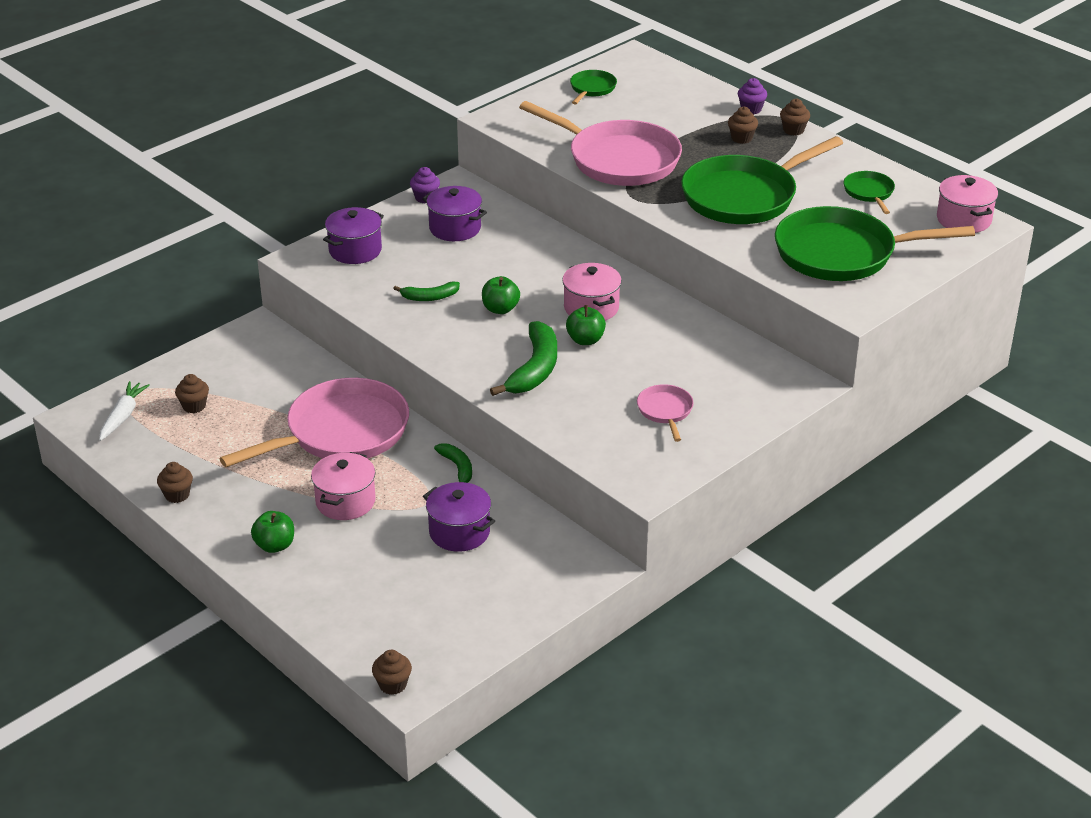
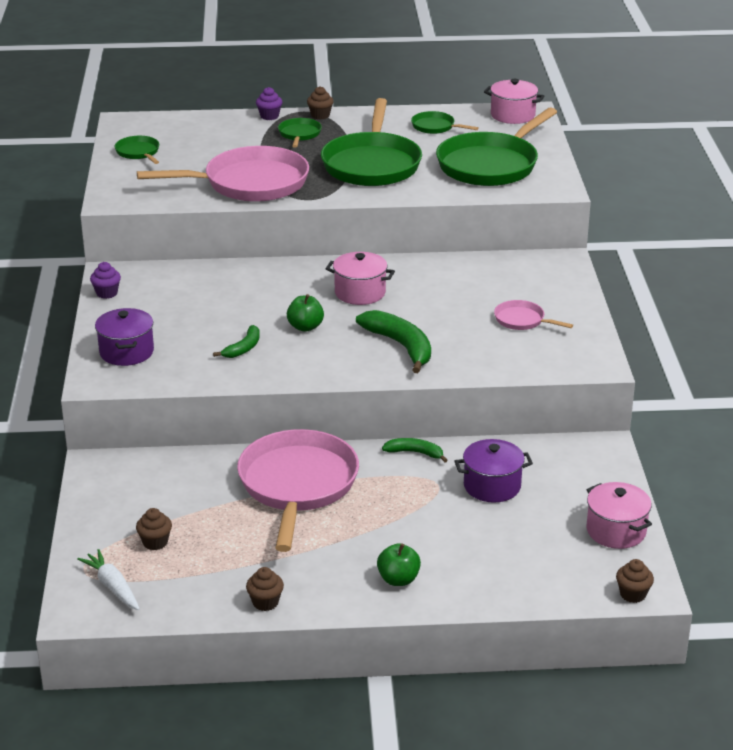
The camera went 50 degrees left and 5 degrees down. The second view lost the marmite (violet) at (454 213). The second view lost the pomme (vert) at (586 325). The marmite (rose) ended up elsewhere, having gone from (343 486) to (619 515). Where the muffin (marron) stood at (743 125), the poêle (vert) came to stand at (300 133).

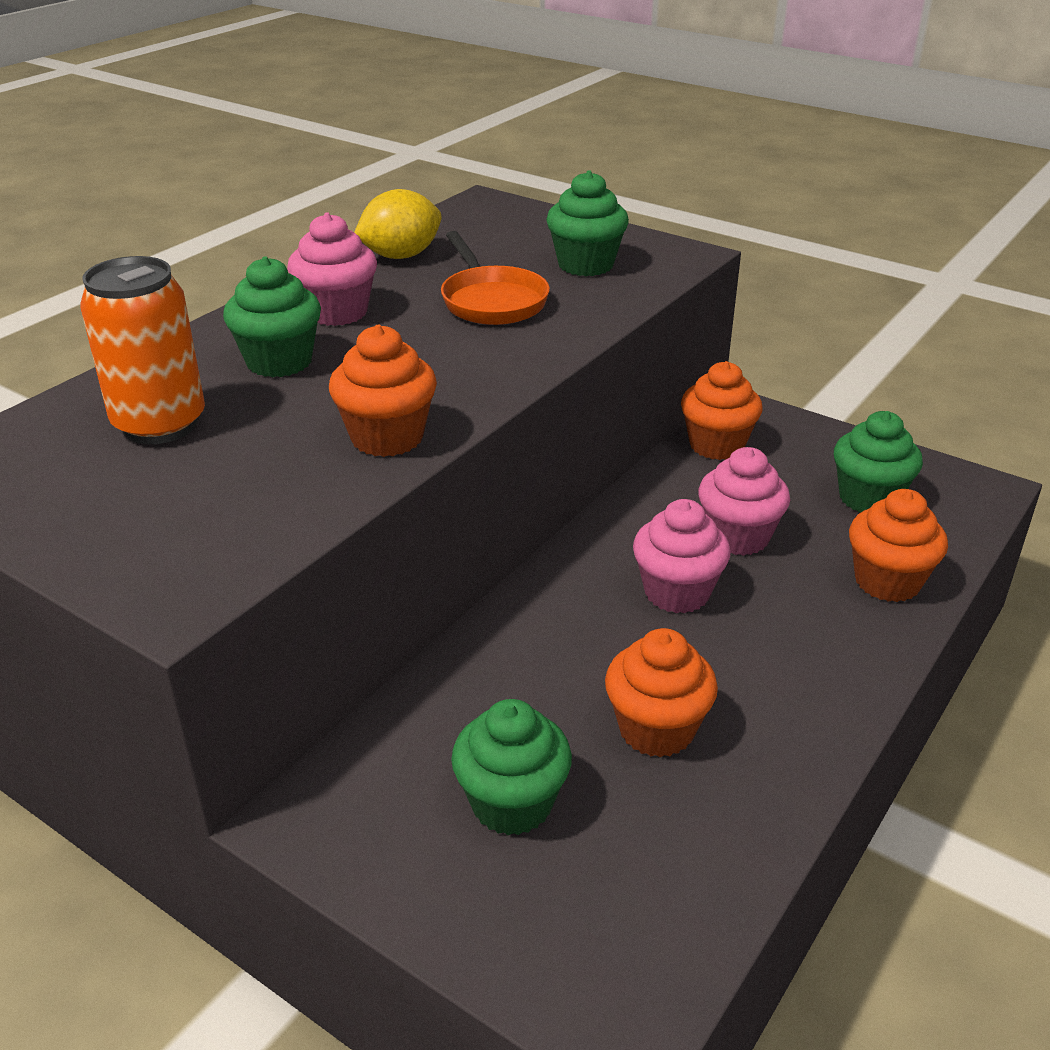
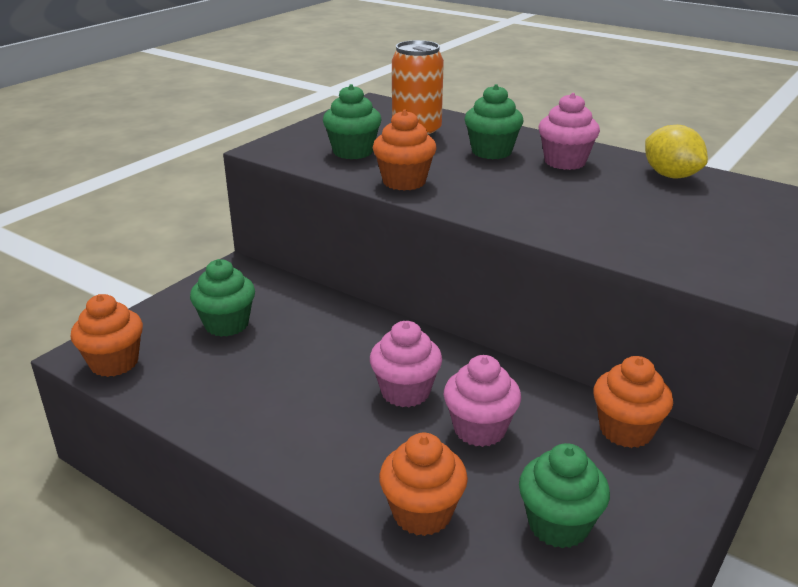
The camera went 90 degrees right and 5 degrees down. The second view lost the poêle (orange) at (495 278). The muffin (vert) ended up elsewhere, having gone from (587 223) to (352 121). The muffin (orange) ended up elsewhere, having gone from (661 692) to (107 335).

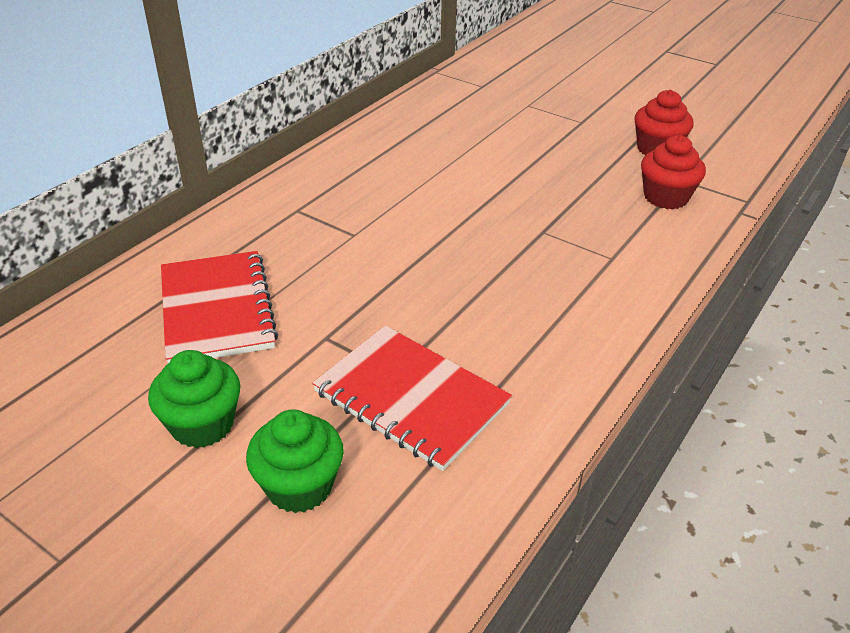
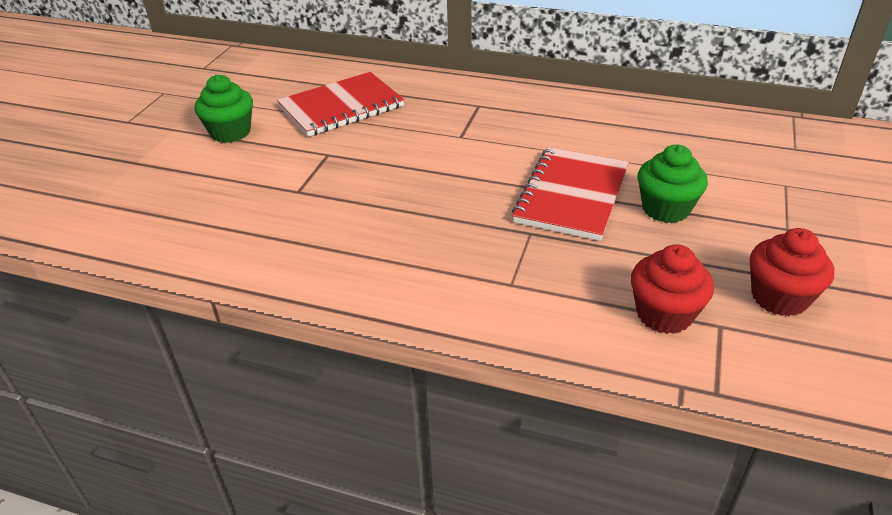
The camera went 75 degrees right and 0 degrees up. The muffin (vert) ended up elsewhere, having gone from (295 461) to (672 184). The carnet (rouge) ended up elsewhere, having gone from (412 398) to (570 194).

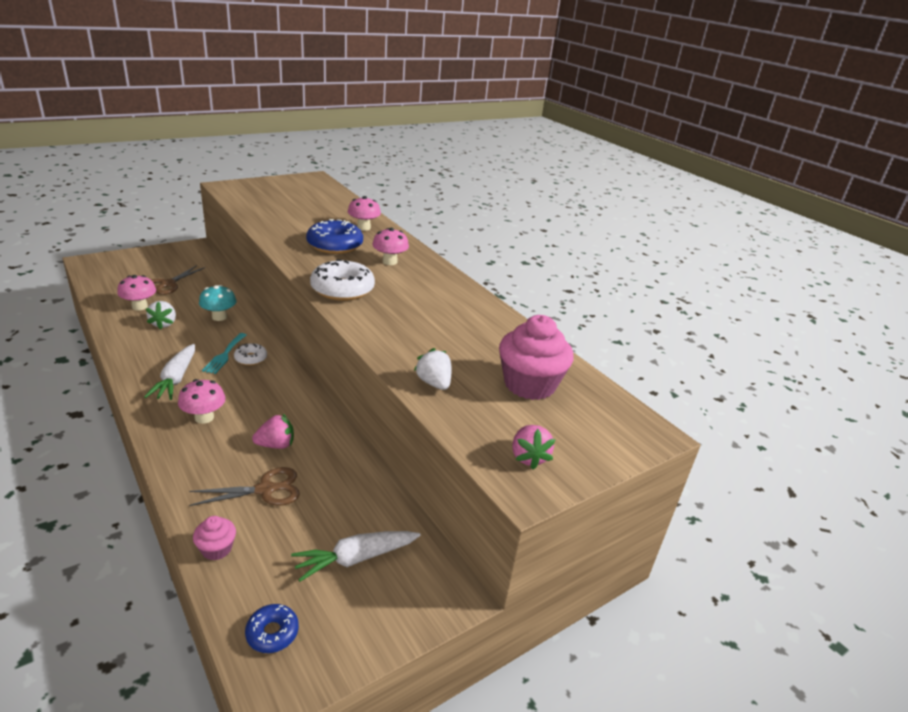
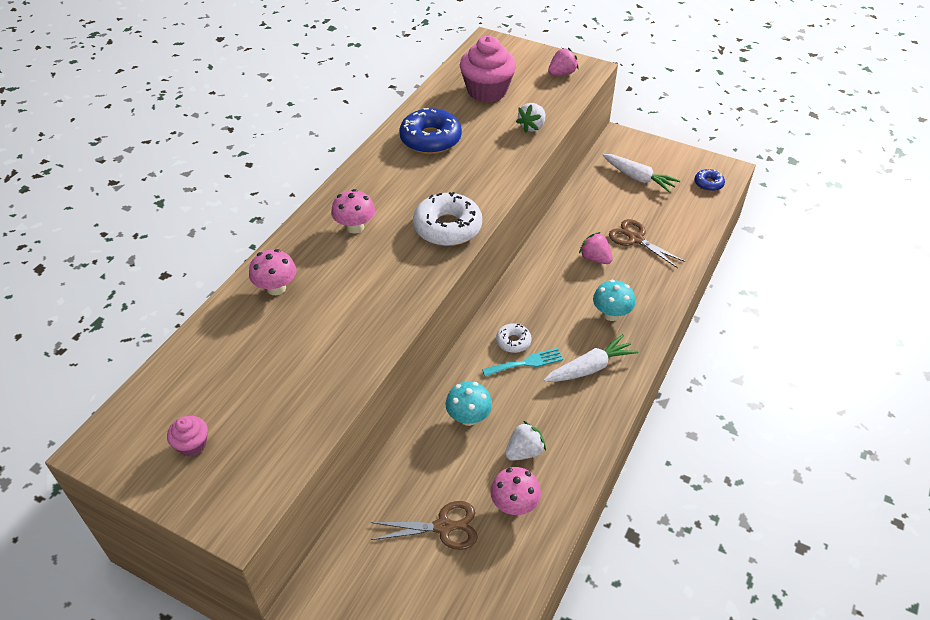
The camera went 115 degrees left and 15 degrees up. The muffin (rose) ended up elsewhere, having gone from (214 538) to (187 436). The beignet (bleu) ended up elsewhere, having gone from (334 236) to (430 131). What was the champignon (rose) at (202 401) turned into the champignon (turquoise) at (614 300).

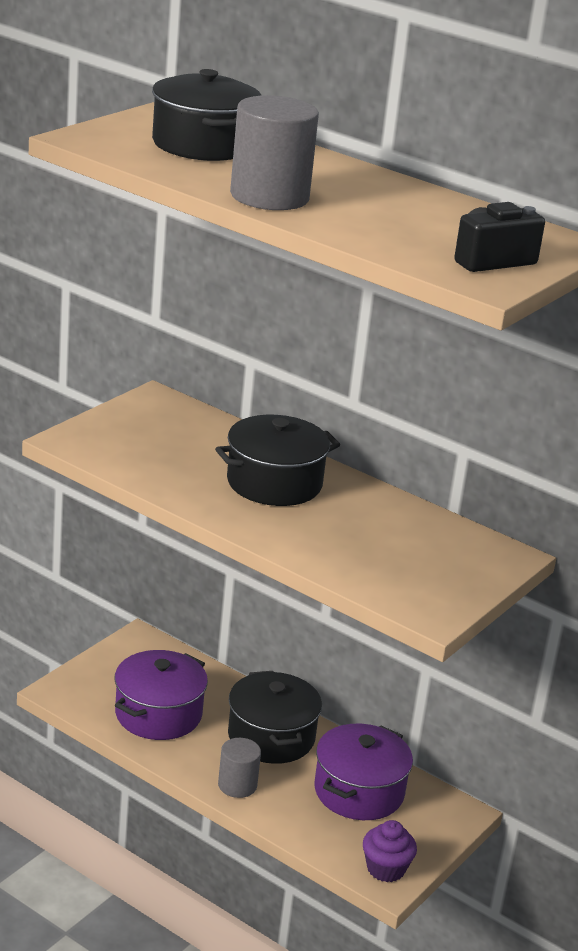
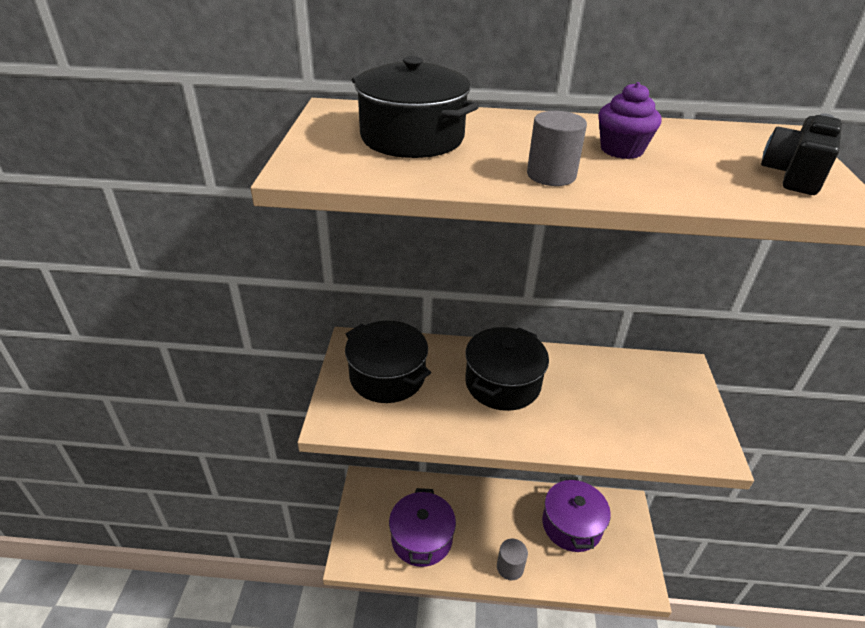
The camera went 30 degrees left and 10 degrees up. The marmite (noir) ended up elsewhere, having gone from (275 717) to (388 362). The muffin (violet) ended up elsewhere, having gone from (390 851) to (629 120). The size of the cylindre (gris) at (274 152) changed by a factor of 0.59.

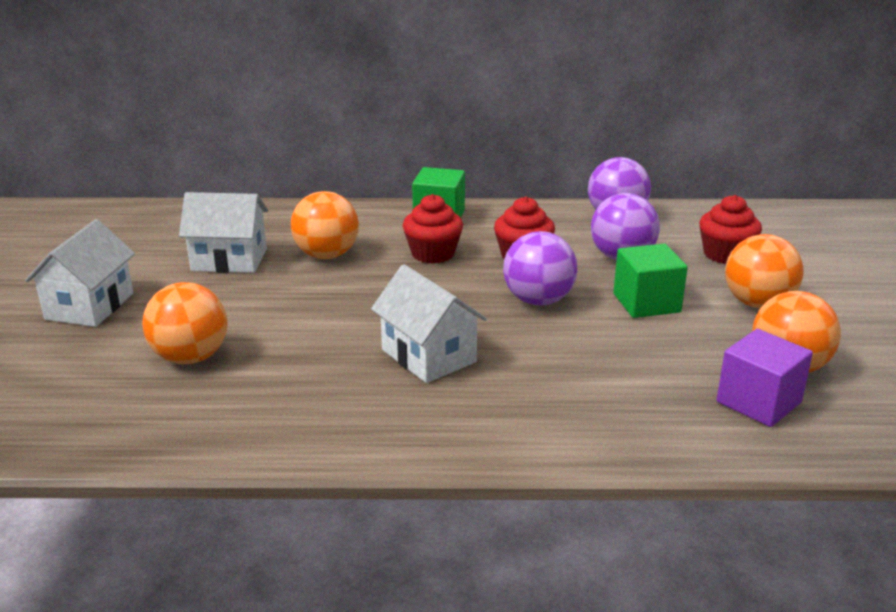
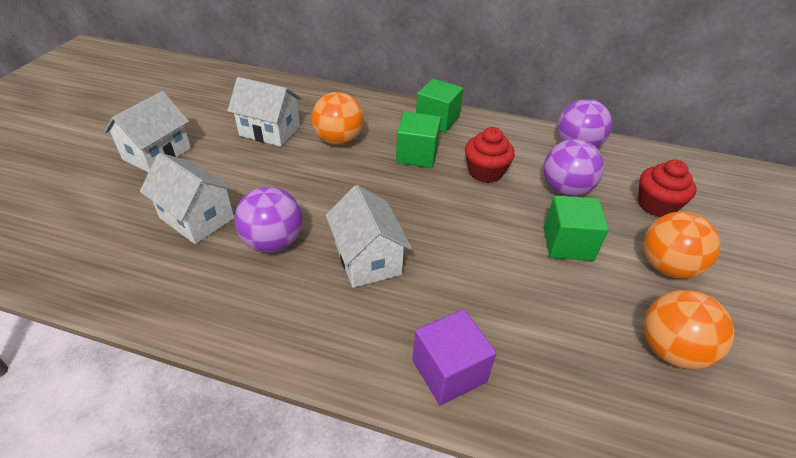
The camera went 15 degrees right and 15 degrees up. The balle (violet) ended up elsewhere, having gone from (540 268) to (268 220). The cube (violet) ended up elsewhere, having gone from (764 378) to (454 357). Where the balle (orange) stood at (185 323), the maison (blanc) came to stand at (187 198). Where the muffin (rouge) stood at (433 229), the cube (vert) came to stand at (418 140).

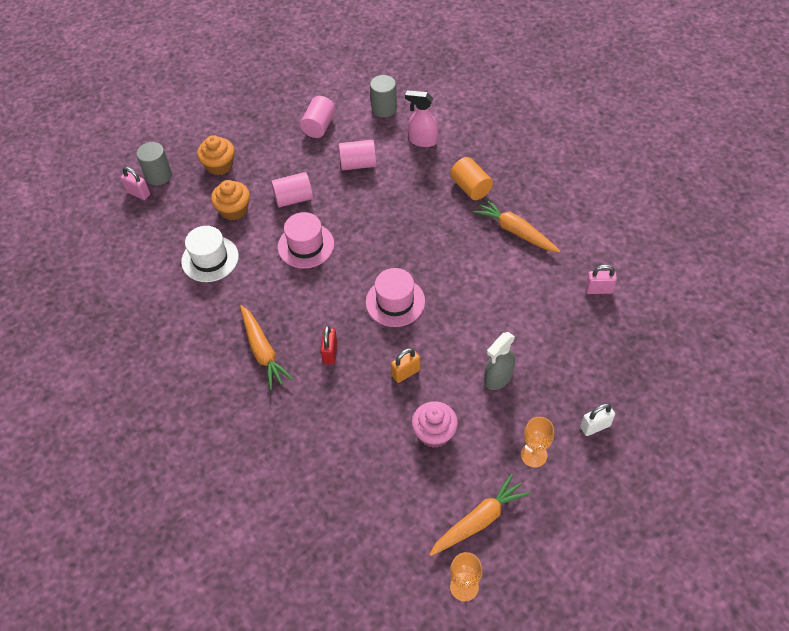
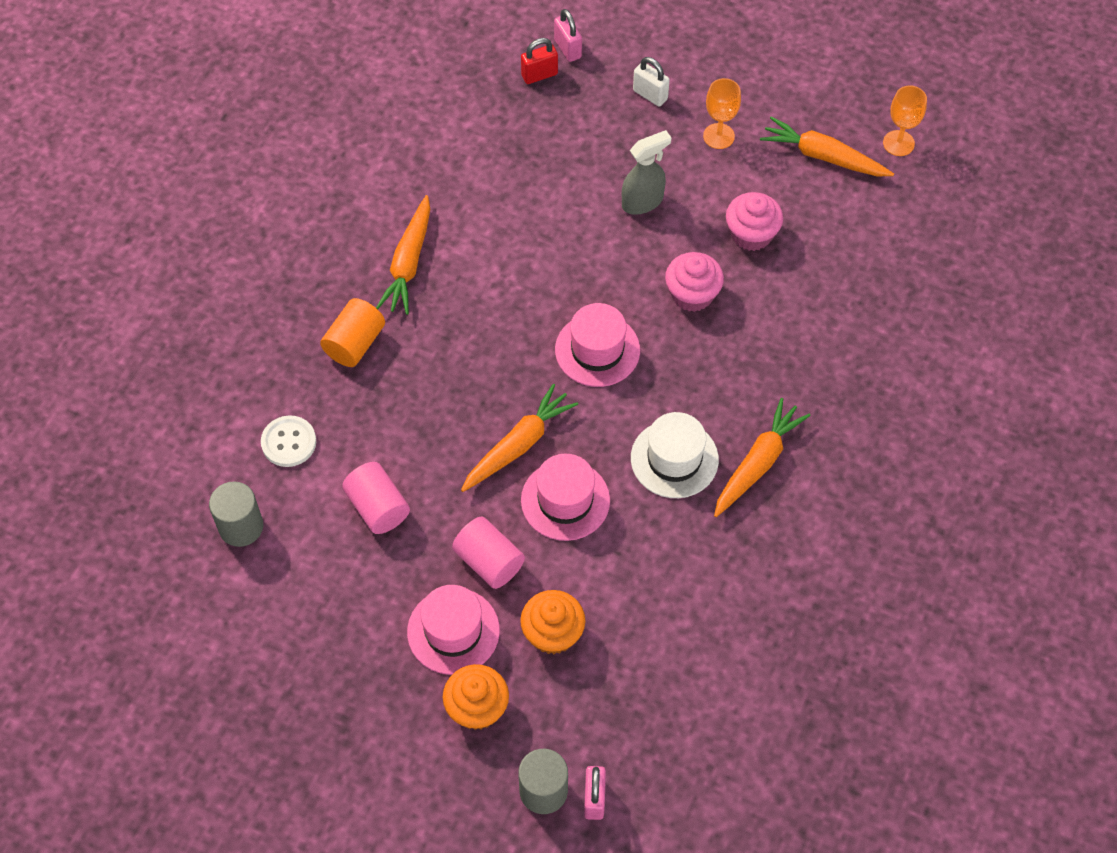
The camera went 120 degrees left and 5 degrees up. The second view lost the cylindre (rose) at (318 117). The second view gained the chapeau (rose) at (453 630). The second view gained the carotte (orange) at (519 438). The chapeau (blanc) ended up elsewhere, having gone from (210 254) to (675 455). The cadenas (rouge) ended up elsewhere, having gone from (329 344) to (539 61). The cadenas (rose) ended up elsewhere, having gone from (601 279) to (568 35). Where the cadenas (orange) stood at (405 365), the muffin (rose) came to stand at (694 282). Where the vaporisateur (rose) stood at (421 118), the bouton (blanc) came to stand at (288 441). The vaporisateur (gris) at (499 361) ended up facing another way, 45 degrees counterclockwise from before.

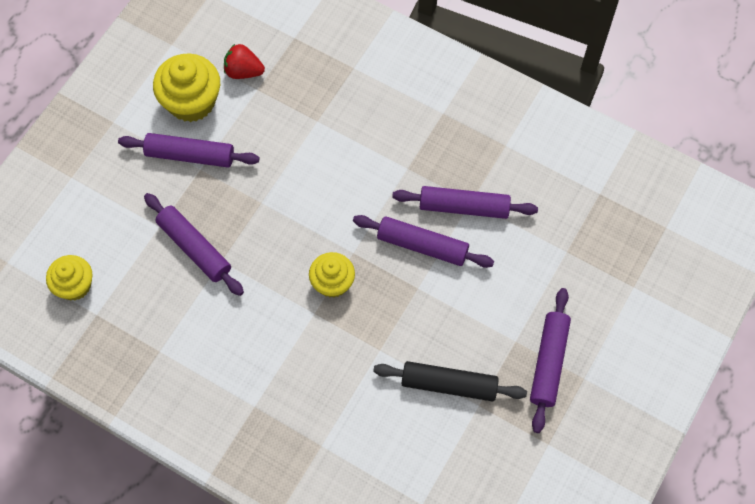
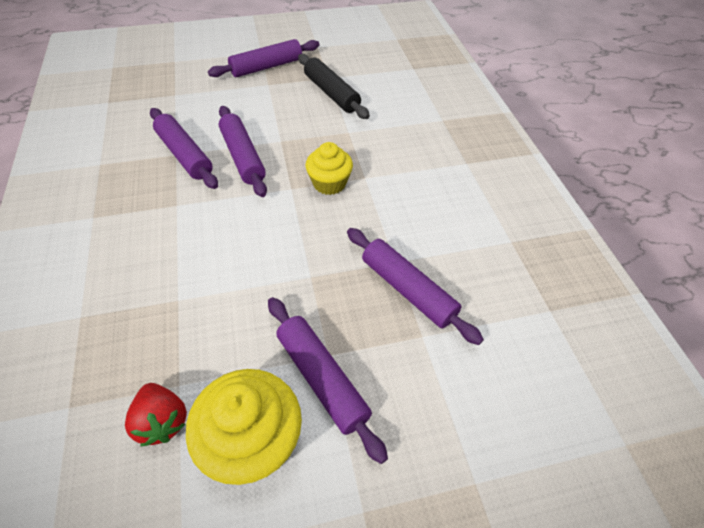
The camera went 135 degrees left and 15 degrees down. The second view lost the muffin (jaune) at (69 277). The rouleau à pâtisserie (violet) at (194 244) ended up facing another way, 45 degrees counterclockwise from before.

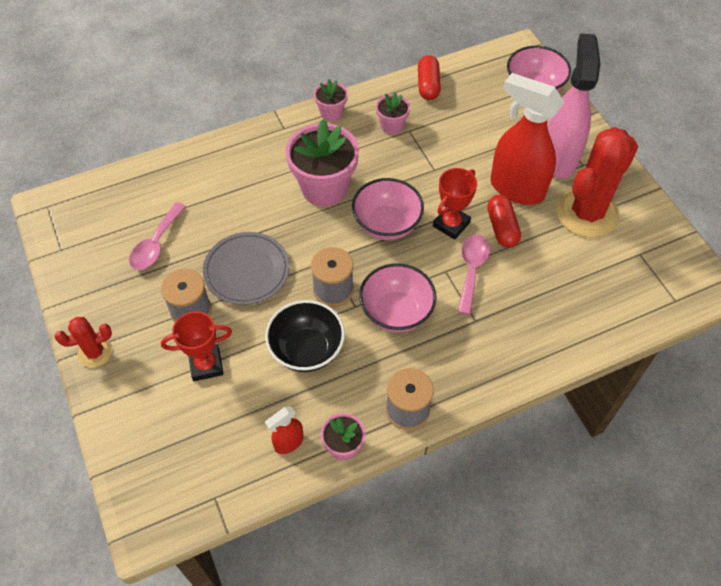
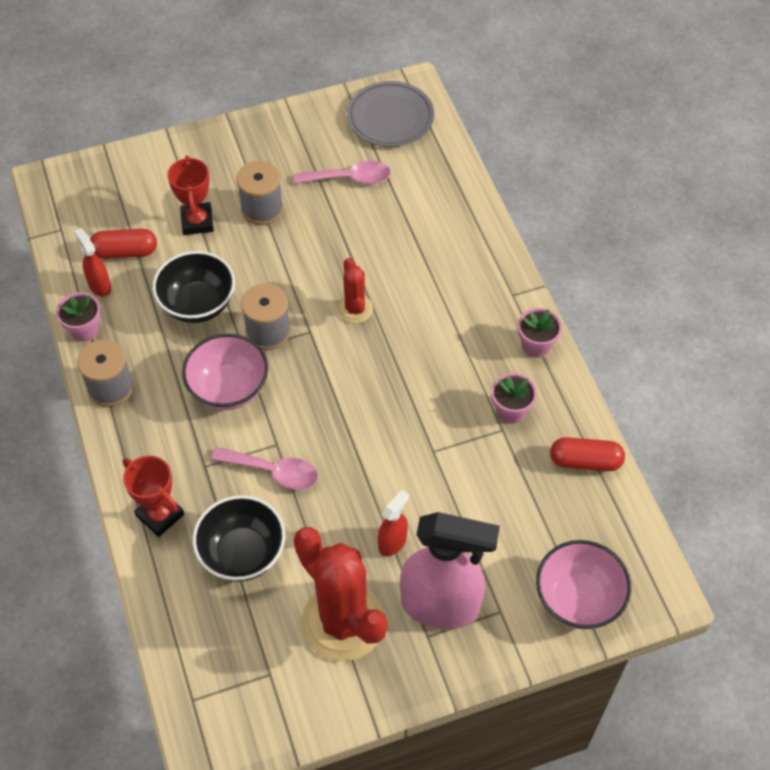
The camera went 95 degrees right and 0 degrees up. The second view lost the pot de fleurs (rose) at (322 163). The second view lost the bol (rose) at (388 209). The second view gained the bol (noir) at (238 538). The cactus (rouge) ended up elsewhere, having gone from (83 342) to (355 291). The assiette (gris) ended up elsewhere, having gone from (246 268) to (390 114). The trophée (rouge) ended up elsewhere, having gone from (455 204) to (153 496). The gélule (rouge) ended up elsewhere, having gone from (504 221) to (123 244). The cuillère (rose) at (157 236) ended up facing another way, 150 degrees clockwise from before. The size of the vaporisateur (rouge) at (527 139) changed by a factor of 0.46.

